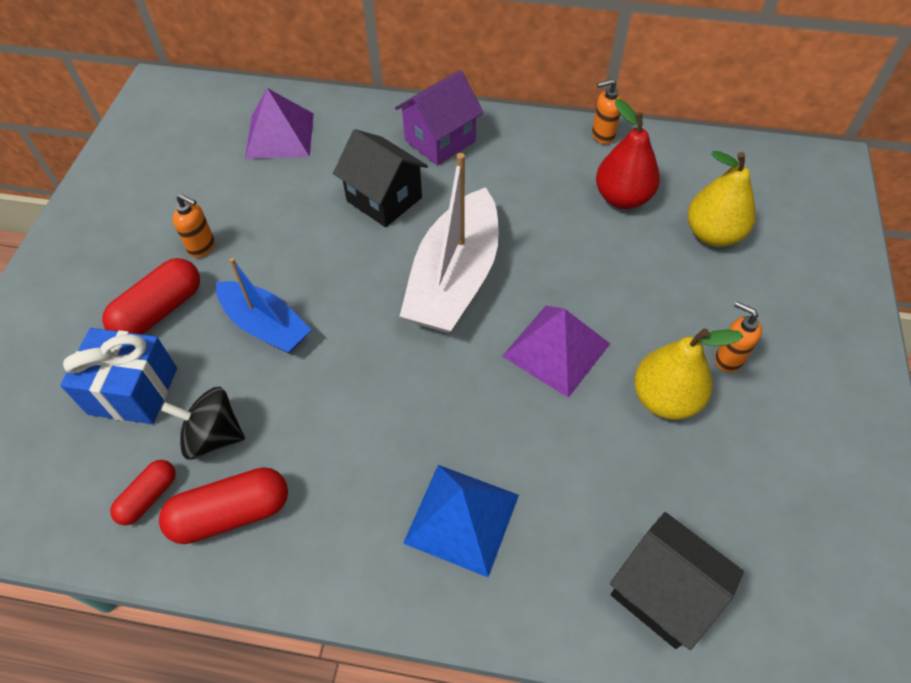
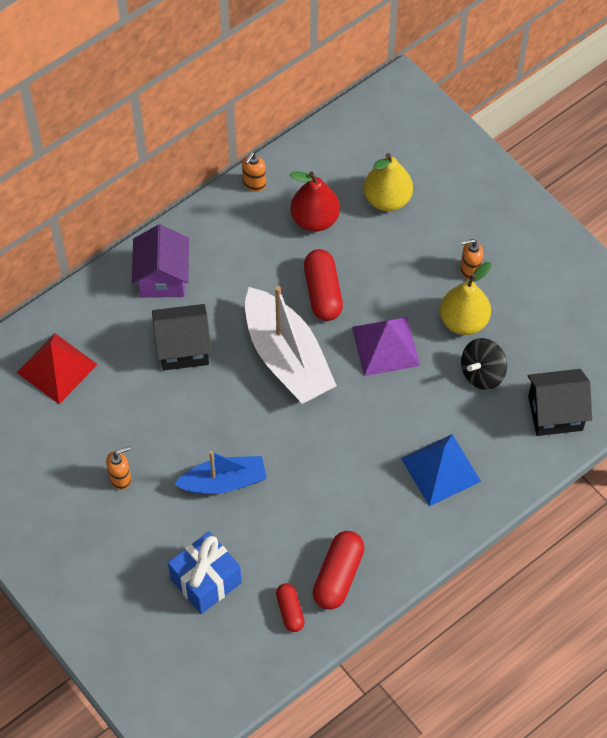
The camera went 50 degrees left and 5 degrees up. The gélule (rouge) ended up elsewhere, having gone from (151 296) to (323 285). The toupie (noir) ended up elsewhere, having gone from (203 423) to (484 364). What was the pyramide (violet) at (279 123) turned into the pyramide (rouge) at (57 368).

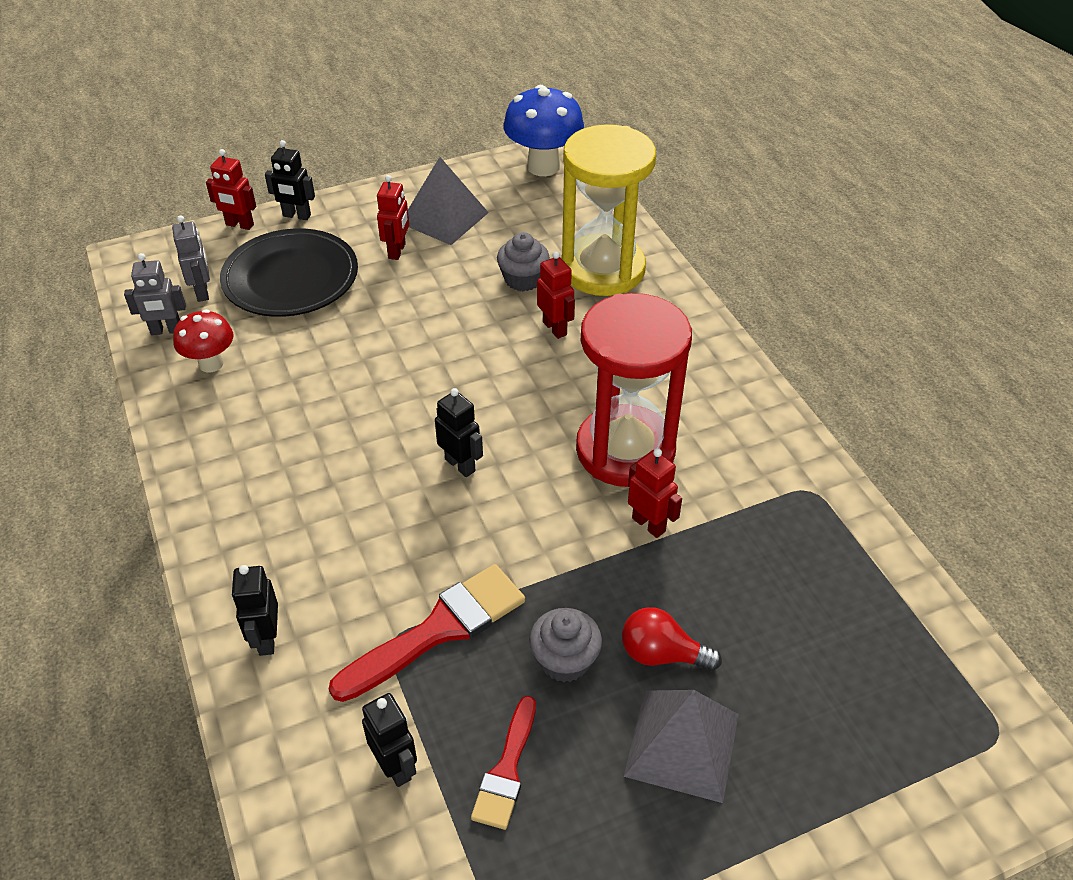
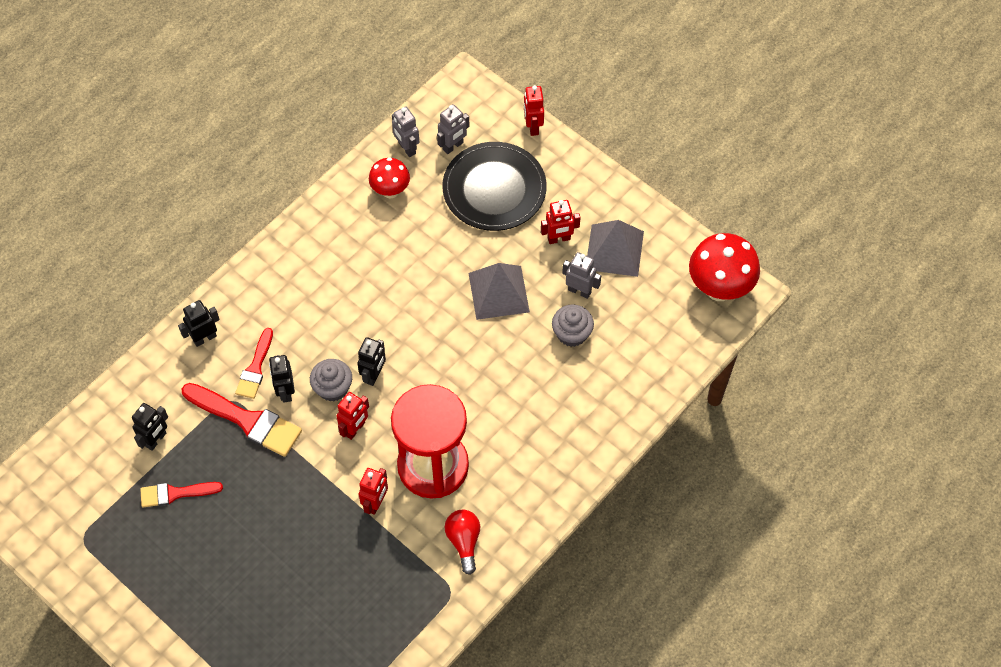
The camera went 65 degrees right and 15 degrees up. The second view lost the sablier (jaune) at (608 210). The second view gained the pinceau (rouge) at (254 363). The second view gained the robot (gris) at (581 275). The robot (noir) ended up elsewhere, having gone from (290 180) to (282 379). The muffin (gris) ended up elsewhere, having gone from (565 645) to (331 380). The robot (rouge) ended up elsewhere, having gone from (556 295) to (352 416). The ampoule (rouge) ended up elsewhere, having gone from (672 639) to (462 542). The pyramide (gris) ended up elsewhere, having gone from (681 746) to (499 291). What was the champignon (bleu) at (544 130) turned into the champignon (rouge) at (724 267).

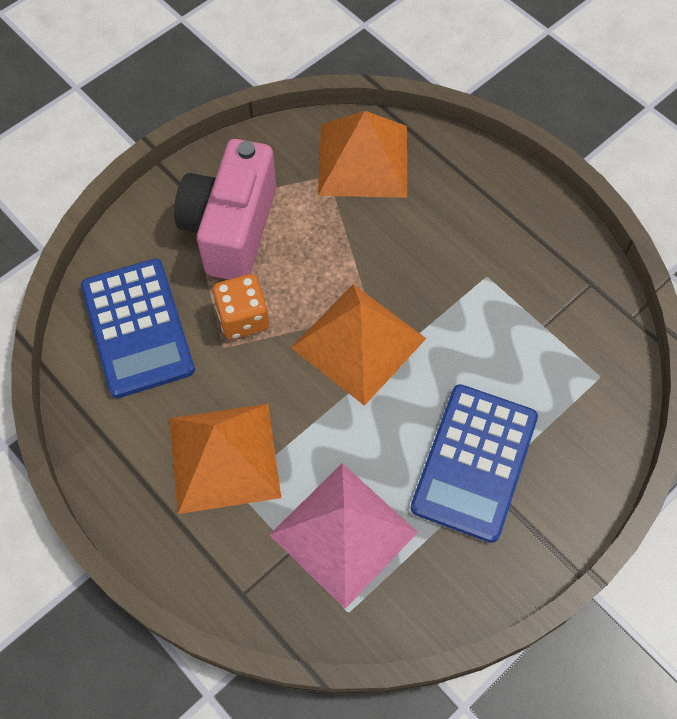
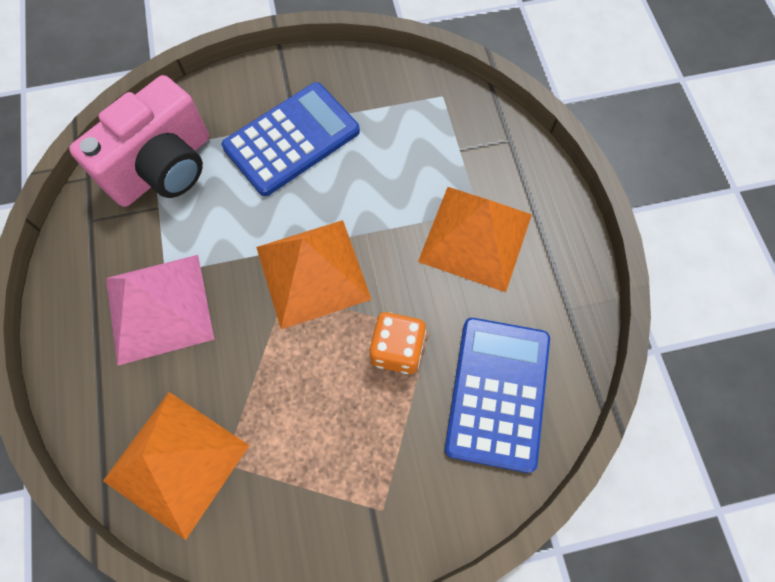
The camera went 150 degrees left and 5 degrees up. The appareil photo (rose) ended up elsewhere, having gone from (225 209) to (139 141). The pyramide (rose) ended up elsewhere, having gone from (344 536) to (160 310).

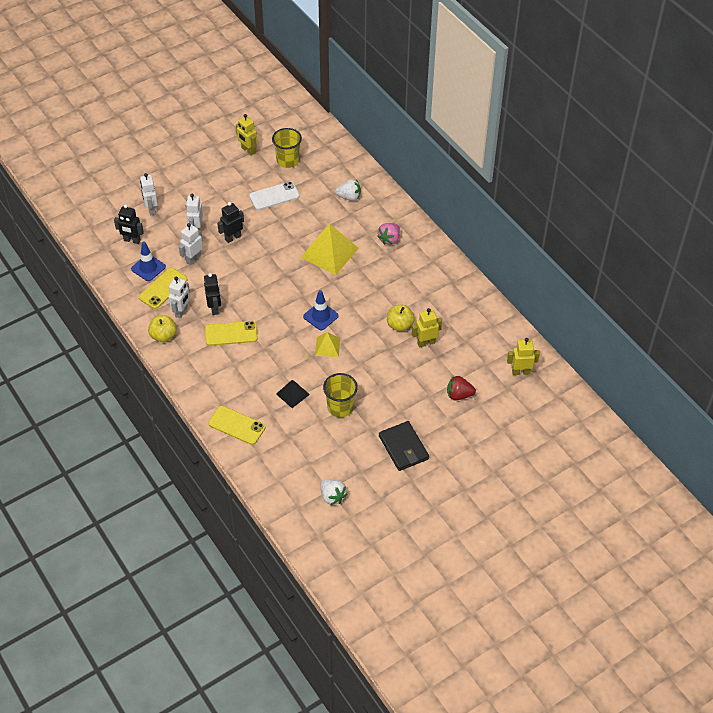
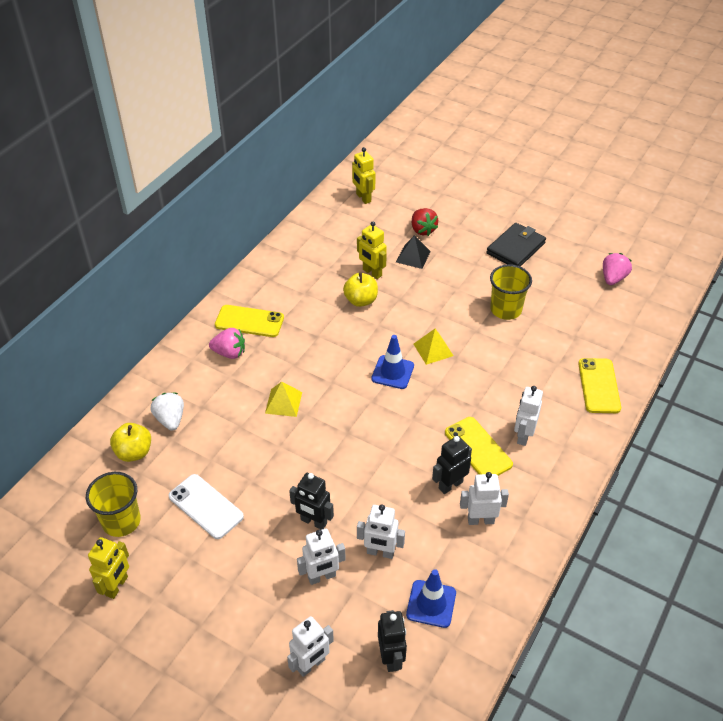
The camera went 115 degrees left and 5 degrees down. The second view gained the robot (blanc) at (528 416). The téléphone (jaune) ended up elsewhere, having gone from (163 288) to (249 321). The pomme (jaune) ended up elsewhere, having gone from (162 328) to (130 442). The pyramide (noir) ended up elsewhere, having gone from (293 394) to (413 252). What was the fraise (blanc) at (334 492) turned into the fraise (rose) at (617 269). The size of the pyramide (jaune) at (330 249) changed by a factor of 0.53.

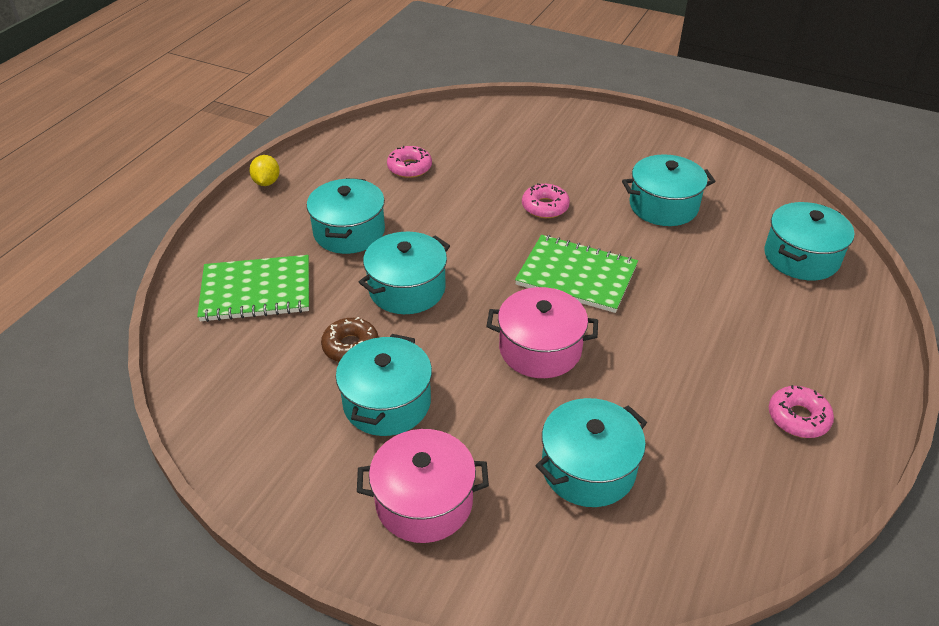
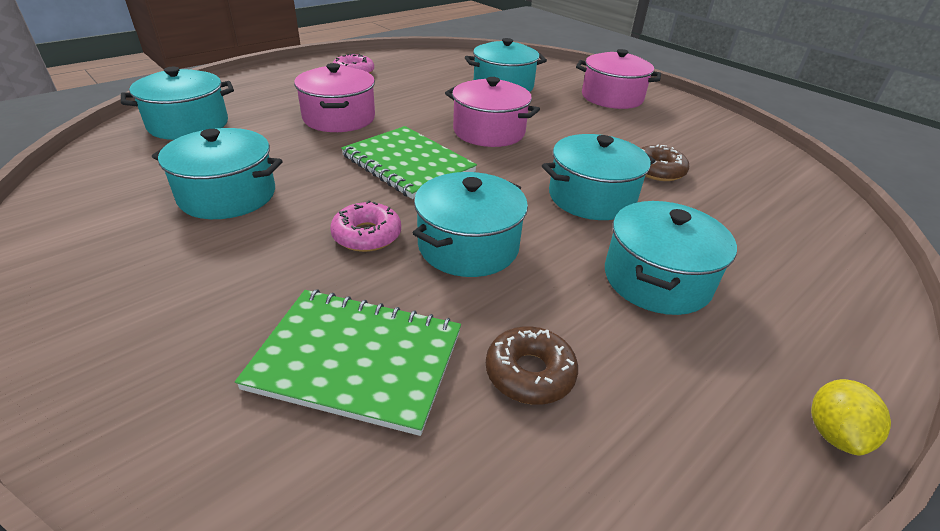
The camera went 160 degrees left and 5 degrees down. The second view gained the marmite (rose) at (334 97). The carnet (vert) ended up elsewhere, having gone from (253 288) to (348 362). The marmite (turquoise) ended up elsewhere, having gone from (384 385) to (470 224). What was the beignet (rose) at (409 162) turned into the beignet (marron) at (532 365).

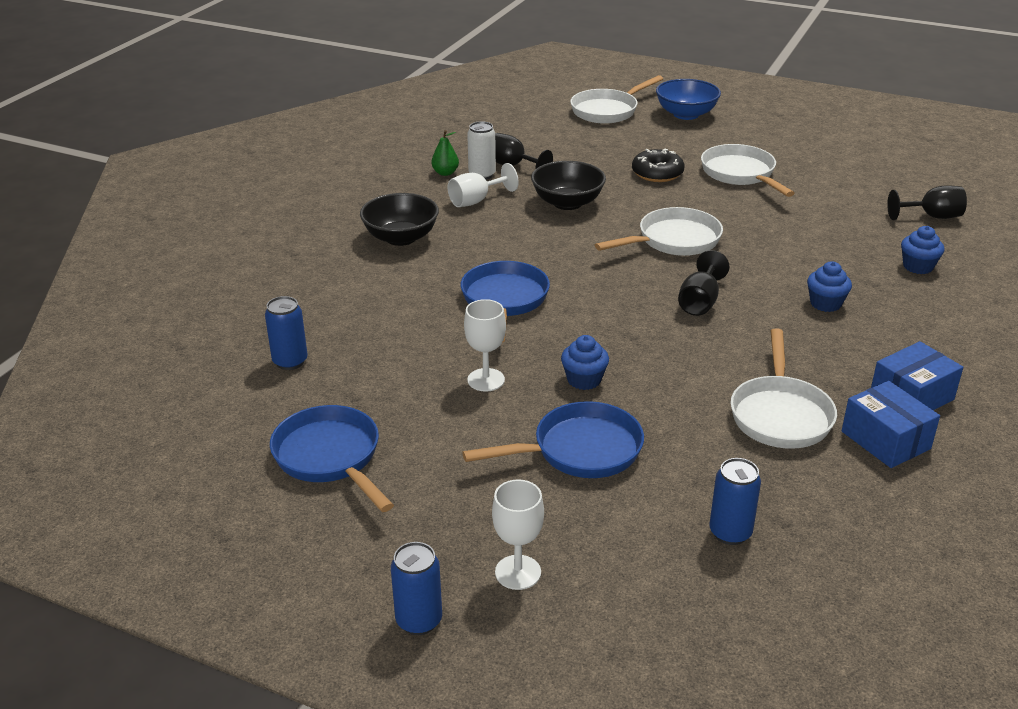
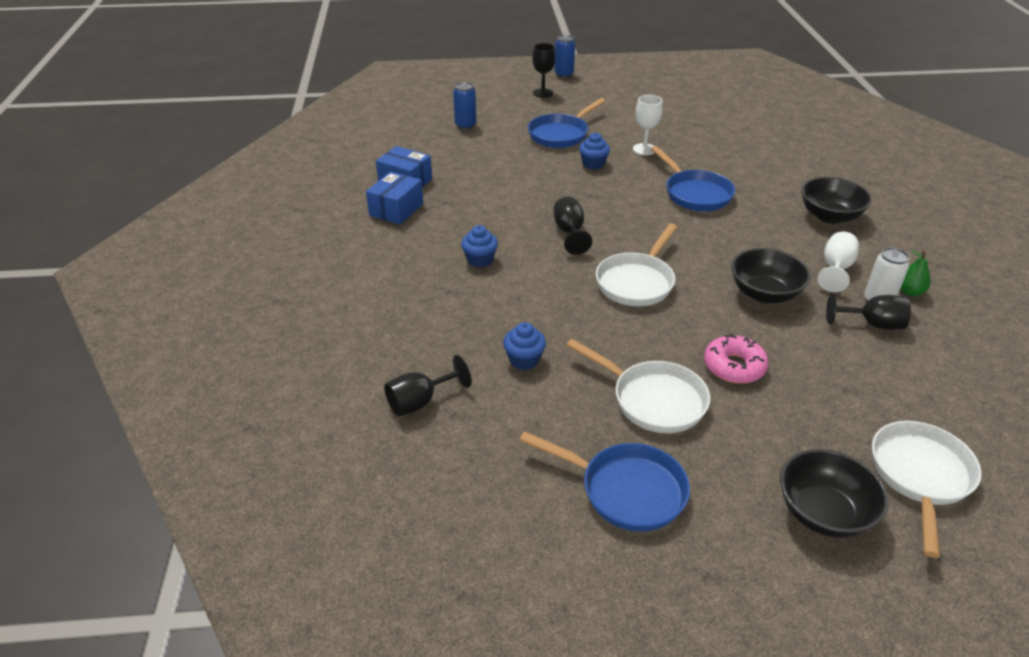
The camera went 150 degrees right and 5 degrees up. The second view lost the canette (bleu) at (286 333). The second view lost the poêle (blanc) at (783 388). The poêle (bleu) ended up elsewhere, having gone from (332 458) to (604 481). The muffin (bleu) ended up elsewhere, having gone from (923 250) to (524 346). What was the verre à pied (blanc) at (518 534) turned into the verre à pied (noir) at (544 70). What was the beignet (noir) at (658 165) turned into the beignet (rose) at (736 358). What was the bol (bleu) at (688 99) turned into the bol (noir) at (834 493).

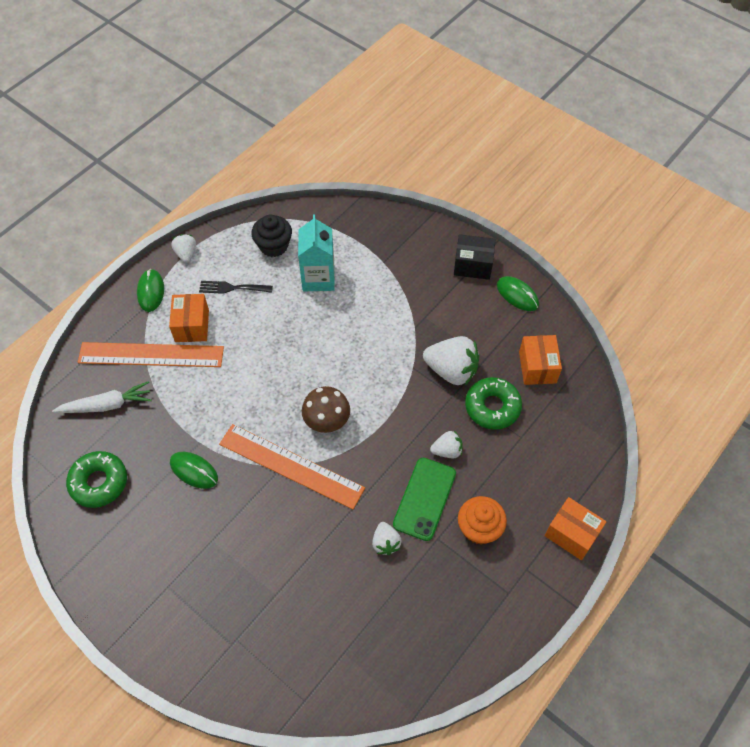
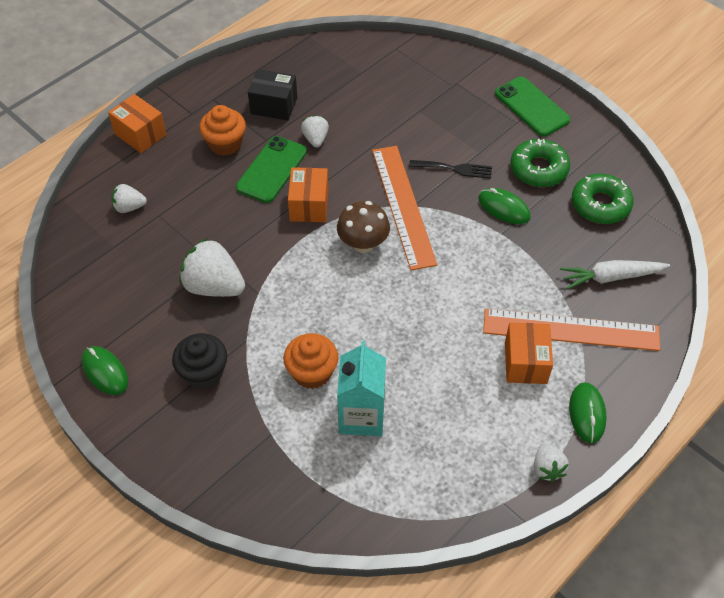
The camera went 175 degrees left and 5 degrees down. The second view gained the muffin (orange) at (311 361). The second view gained the téléphone (vert) at (533 106). The fourchette (noir) ended up elsewhere, having gone from (236 287) to (450 169). The muffin (noir) ended up elsewhere, having gone from (271 235) to (199 361). The fraise (blanc) ended up elsewhere, having gone from (446 444) to (129 198). The boîte (noir) ended up elsewhere, having gone from (474 257) to (272 95). The beignet (vert) ended up elsewhere, having gone from (493 403) to (540 163). The boîte (orange) ended up elsewhere, having gone from (540 360) to (308 194). The règle (orange) at (292 466) ended up facing another way, 45 degrees clockwise from before.

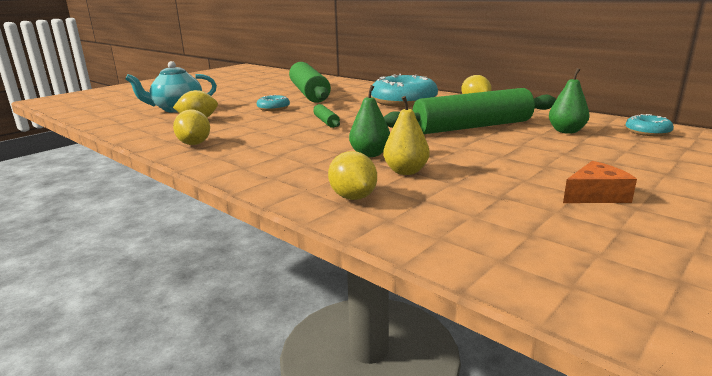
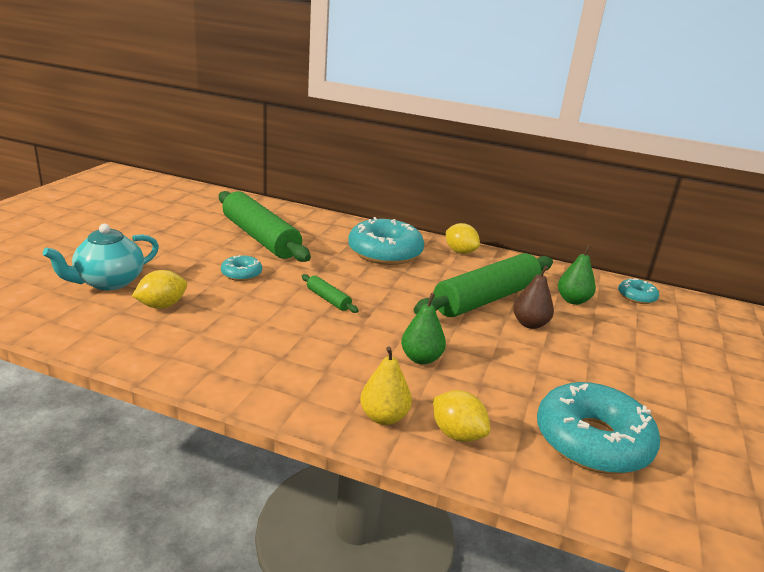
The camera went 25 degrees left and 5 degrees up. The second view lost the citron (jaune) at (191 127). The second view lost the fromage (orange) at (600 182). The second view gained the poire (marron) at (533 297). The second view gained the beignet (turquoise) at (598 428). The poire (jaune) ended up elsewhere, having gone from (406 135) to (386 386).

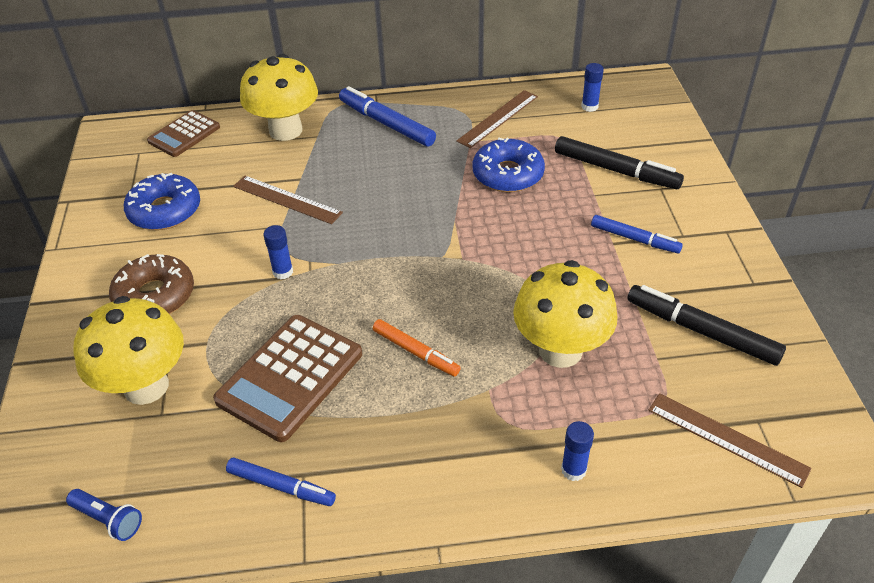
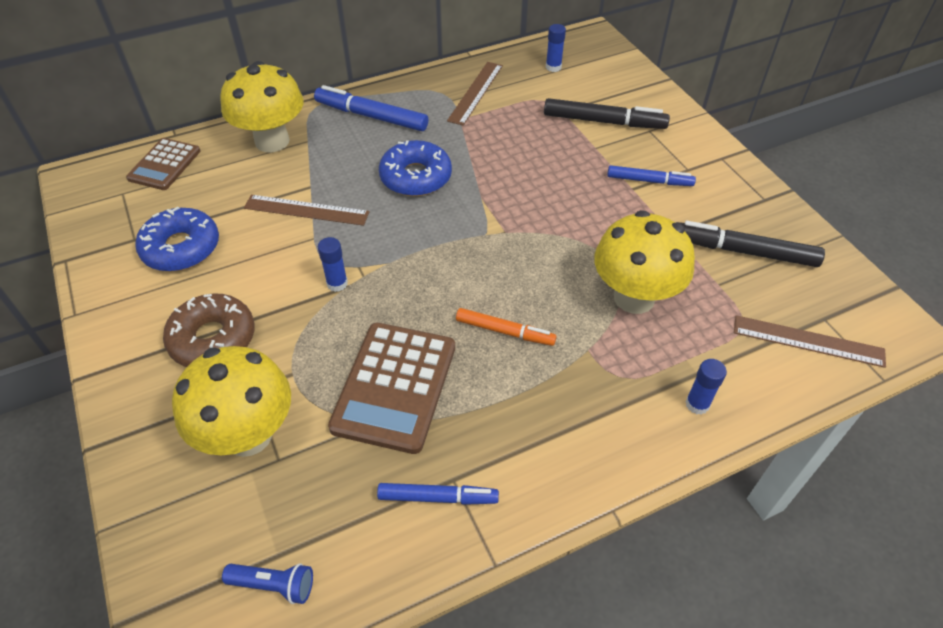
The camera went 20 degrees left and 5 degrees up. The beignet (bleu) ended up elsewhere, having gone from (509 165) to (415 168).

